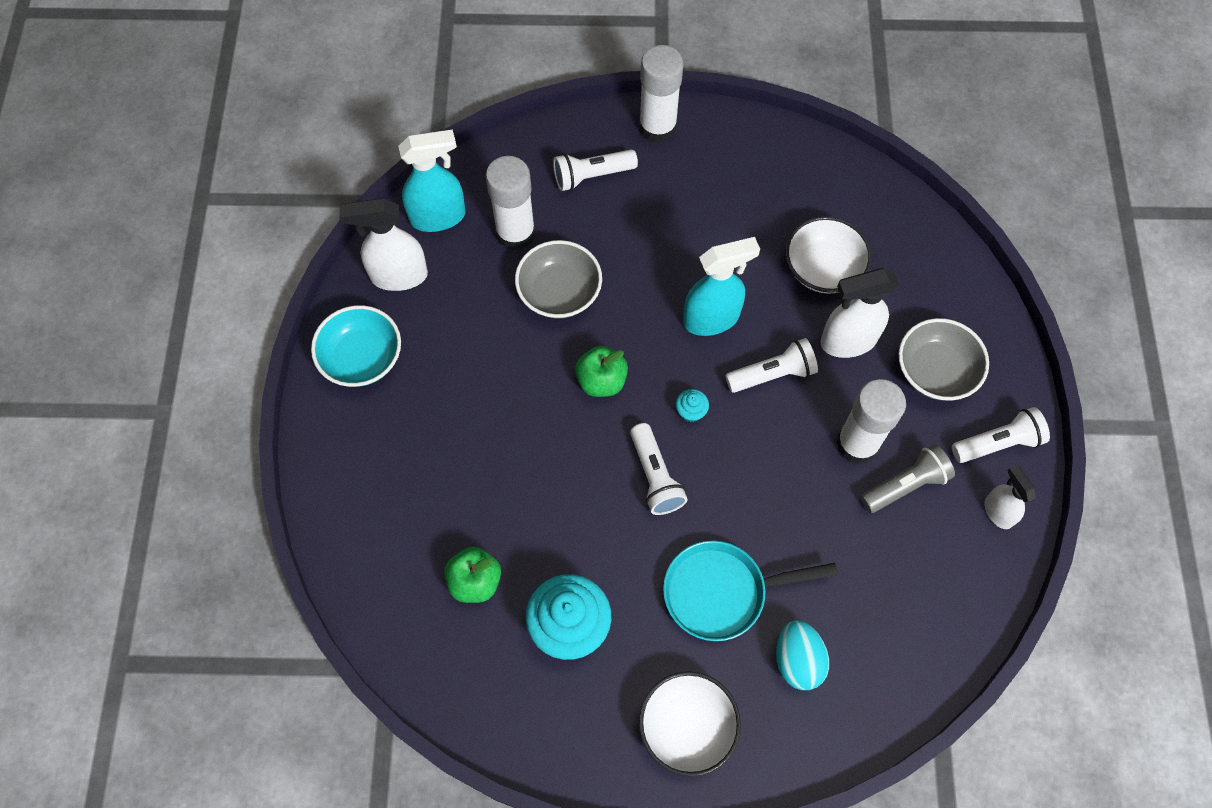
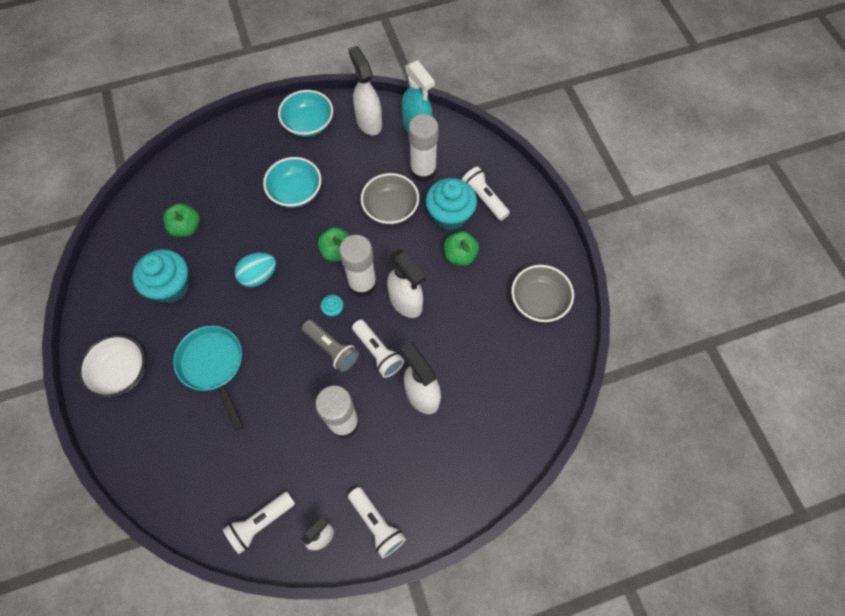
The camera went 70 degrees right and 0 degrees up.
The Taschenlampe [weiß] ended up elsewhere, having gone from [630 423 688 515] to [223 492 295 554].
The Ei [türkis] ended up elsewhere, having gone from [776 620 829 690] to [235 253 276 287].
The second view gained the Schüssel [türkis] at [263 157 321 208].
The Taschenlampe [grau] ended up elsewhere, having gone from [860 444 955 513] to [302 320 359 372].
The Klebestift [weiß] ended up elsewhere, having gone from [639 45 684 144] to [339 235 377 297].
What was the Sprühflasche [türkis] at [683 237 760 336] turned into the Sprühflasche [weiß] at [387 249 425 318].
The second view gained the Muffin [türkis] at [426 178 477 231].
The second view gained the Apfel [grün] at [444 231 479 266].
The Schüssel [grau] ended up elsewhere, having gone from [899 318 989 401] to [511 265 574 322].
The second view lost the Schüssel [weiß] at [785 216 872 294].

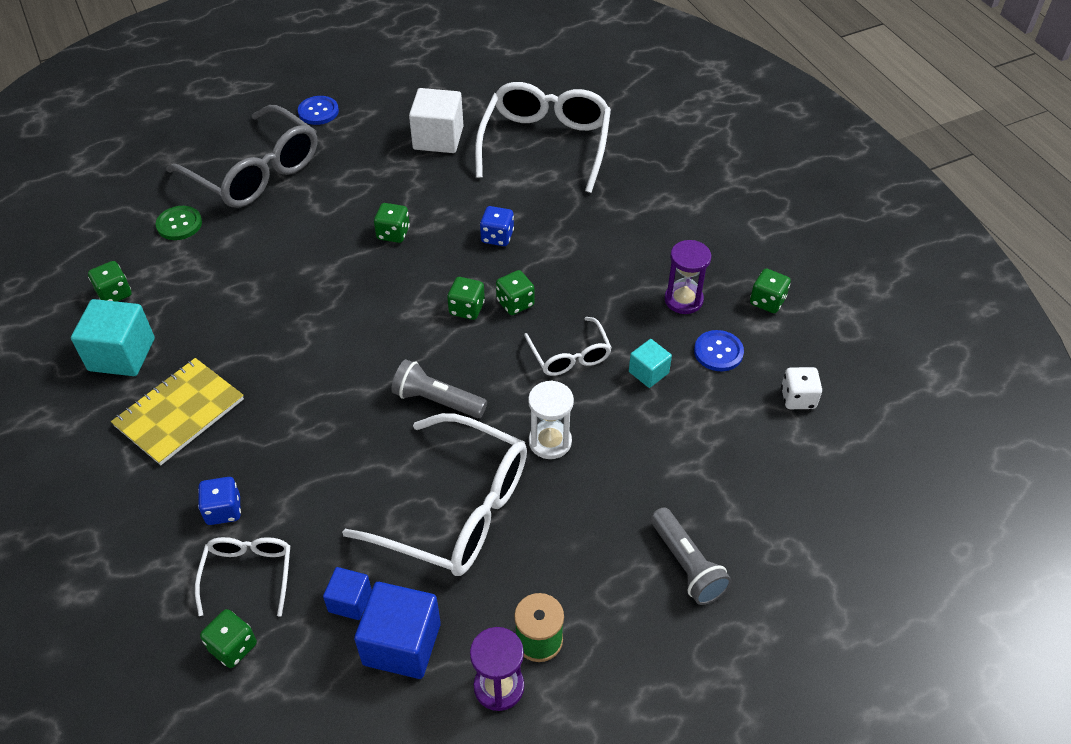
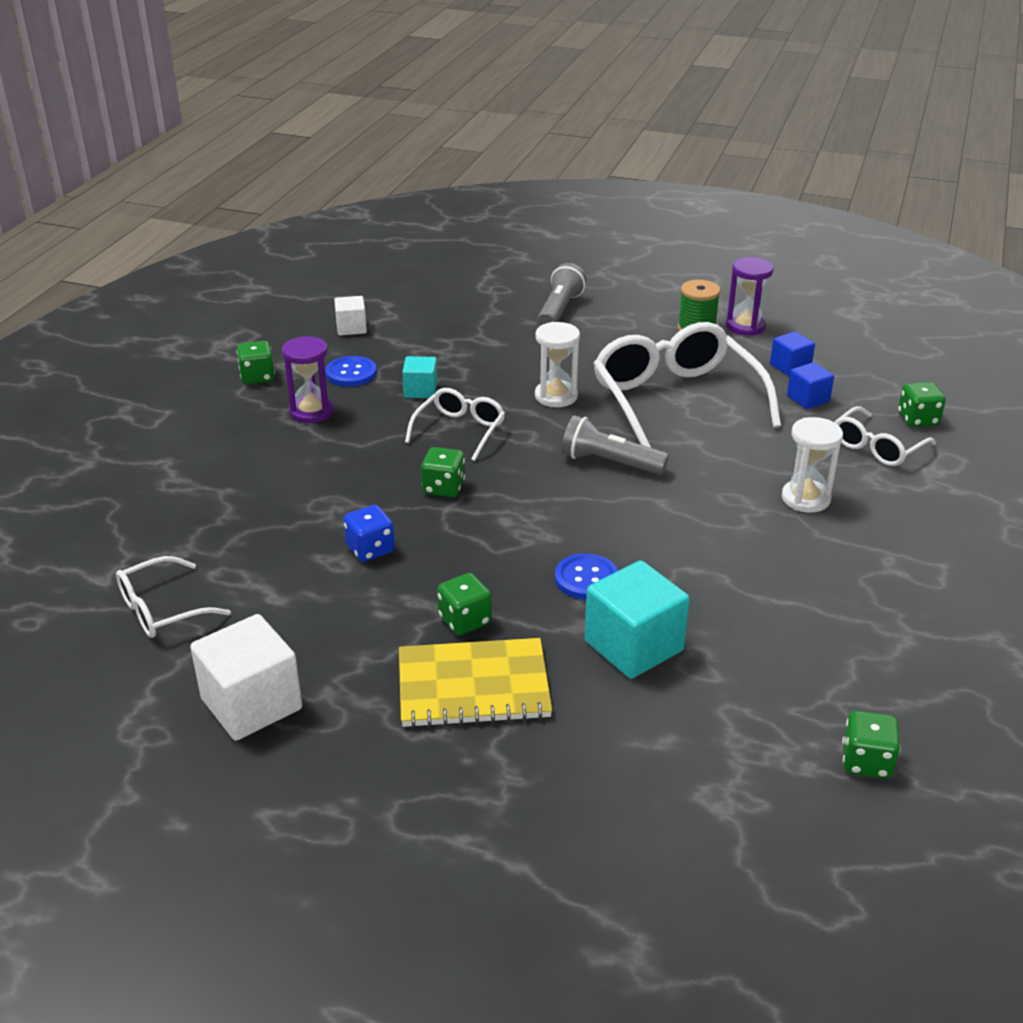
The camera went 135 degrees left and 15 degrees down.
The size of the Brille [weiß] at [475 82 611 193] changed by a factor of 0.52.
Where the Spielwürfel [weiß] stood at [781 367 822 409], the Kubus [weiß] came to stand at [334 296 367 335].
The Notizbuch [gelb] ended up elsewhere, having gone from [111 358 244 465] to [399 638 552 728].
The Knopf [blau] ended up elsewhere, having gone from [298 96 339 125] to [555 553 618 600].
The Taschenlampe [grau] at [391 359 487 418] ended up facing another way, 135 degrees clockwise from before.
The Kubus [türkis] ended up elsewhere, having gone from [71 299 155 376] to [585 560 690 679].
The size of the Kubus [blau] at [354 582 441 679] changed by a factor of 0.56.
The second view gained the Sanduhr [weiß] at [782 417 843 513].
The second view lost the Knopf [grün] at [156 206 202 240].
The second view lost the Brille [grau] at [166 105 318 208].
The second view lost the Spielwürfel [blau] at [198 477 241 525].
The second view lost the Spielwürfel [grün] at [447 277 485 320].

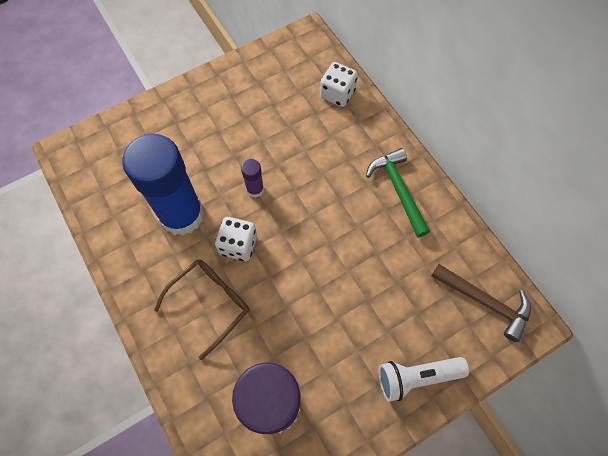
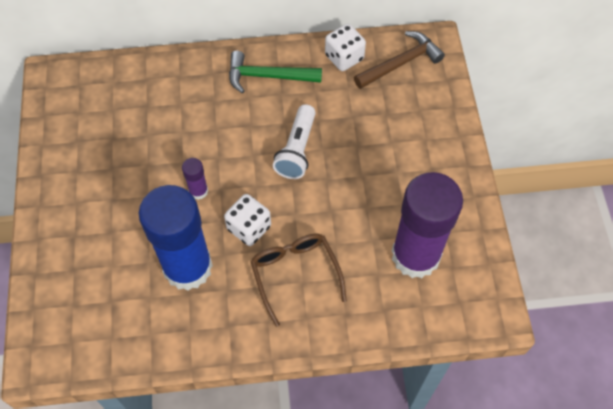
The camera went 65 degrees left and 5 degrees down.
The Taschenlampe [weiß] ended up elsewhere, having gone from [379 357 469 402] to [273 104 316 179].
The Spielwürfel [weiß] ended up elsewhere, having gone from [320 62 358 107] to [325 24 366 71].

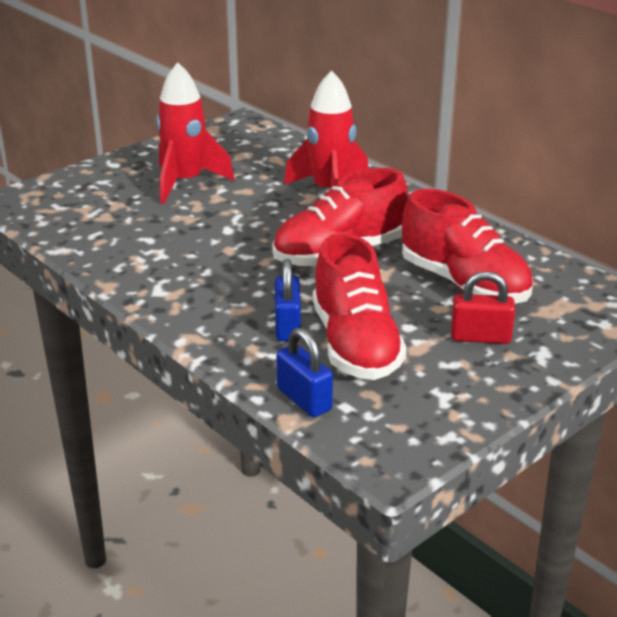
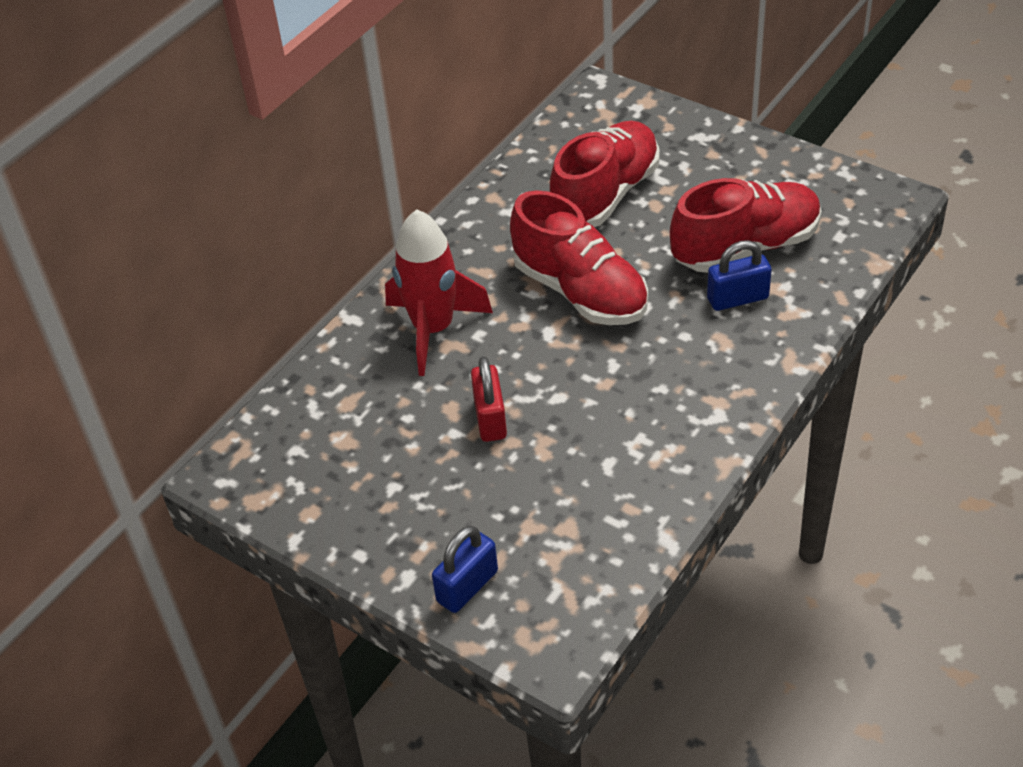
The camera went 100 degrees left and 15 degrees up.
The Vorhängeschloss [blau] ended up elsewhere, having gone from [276 328 333 417] to [432 526 498 613].
The Vorhängeschloss [rot] ended up elsewhere, having gone from [451 271 515 344] to [471 356 507 442].
The second view lost the Rakete [rot] at [156 62 235 204].

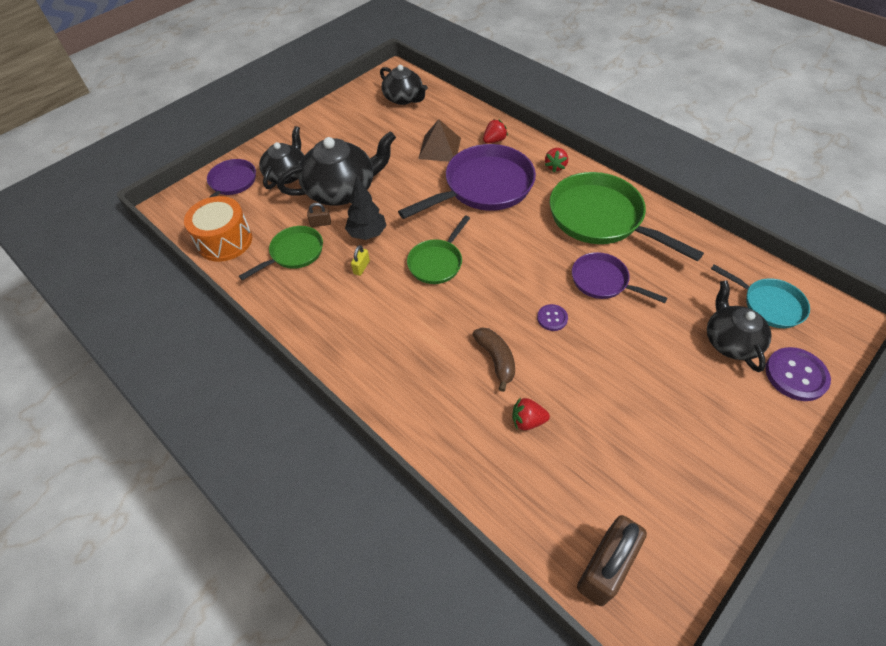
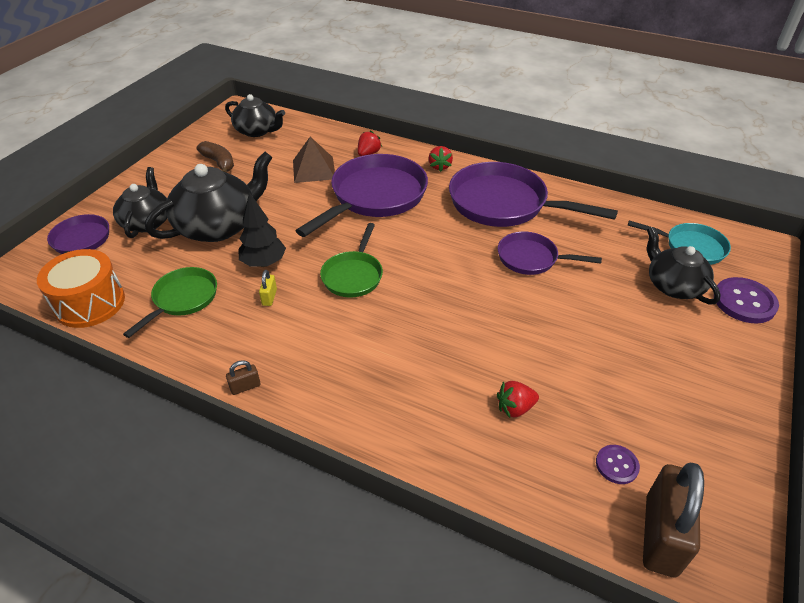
The camera went 20 degrees left and 10 degrees down.
The Banane [braun] ended up elsewhere, having gone from [472 328 515 392] to [196 141 234 172].
The Vorhängeschloss [braun] ended up elsewhere, having gone from [307 203 331 227] to [226 360 261 395].
What was the Pfanne [grün] at [550 172 704 261] turned into the Pfanne [lila] at [449 162 618 227].
The Knopf [lila] ended up elsewhere, having gone from [537 304 568 331] to [596 445 640 484].

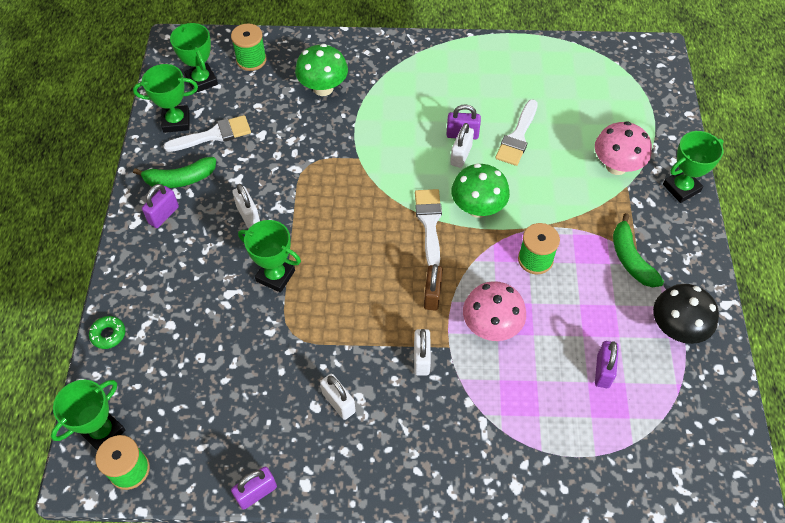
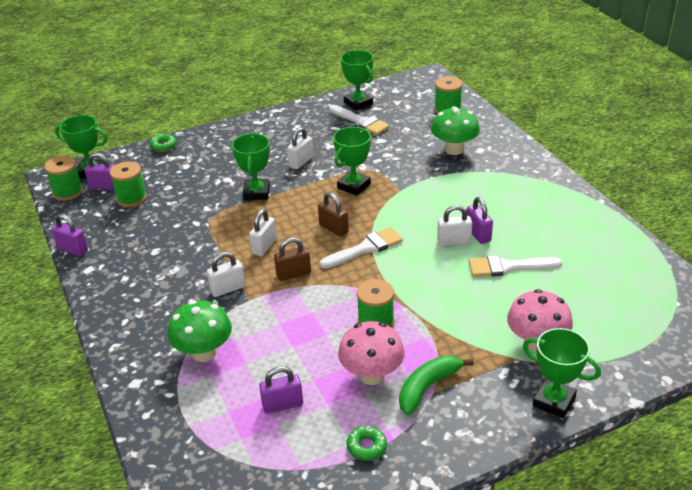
The camera went 65 degrees right and 20 degrees down.
The Vorhängeschloss [lila] ended up elsewhere, having gone from [142 184 179 228] to [84 153 114 190].
The second view gained the Garnrolle [grün] at [110 162 147 207].
The Pilz [grün] ended up elsewhere, having gone from [452 164 510 218] to [168 301 232 362].
The Vorhängeschloss [weiß] ended up elsewhere, having gone from [320 374 356 420] to [249 209 277 256].
The second view gained the Vorhängeschloss [braun] at [318 192 349 237].
The Pokal [grün] ended up elsewhere, having gone from [170 23 218 93] to [333 127 371 196].
The Pilz [rosa] ended up elsewhere, having gone from [463 281 526 341] to [338 321 405 385].
Where the Pilz [schwarz] stood at [653 284 719 344], the Donut [grün] came to stand at [347 426 387 461].
The second view lost the Banane [grün] at [133 157 216 188].

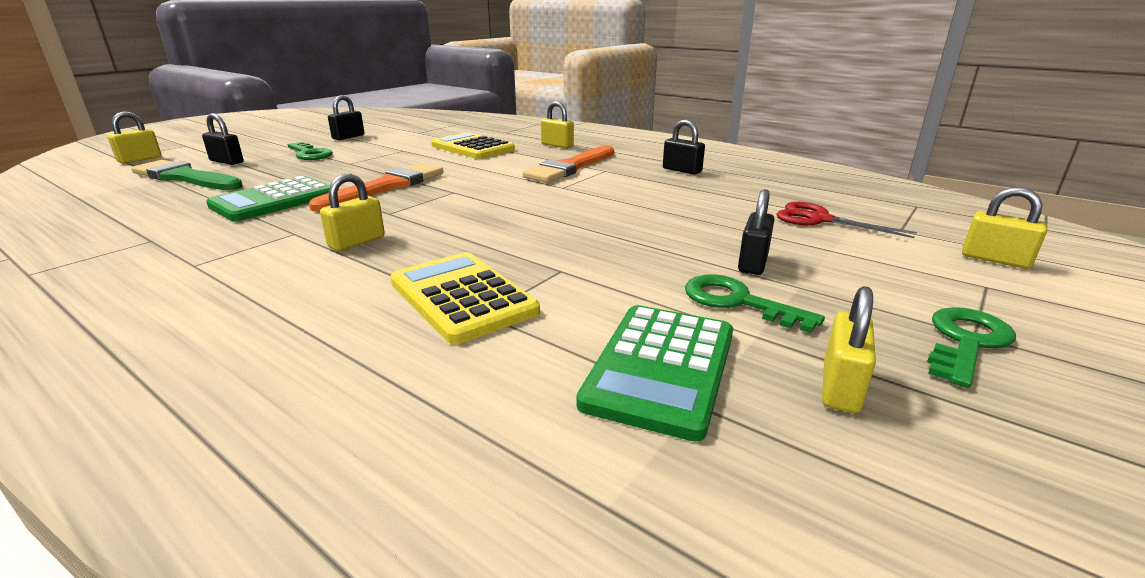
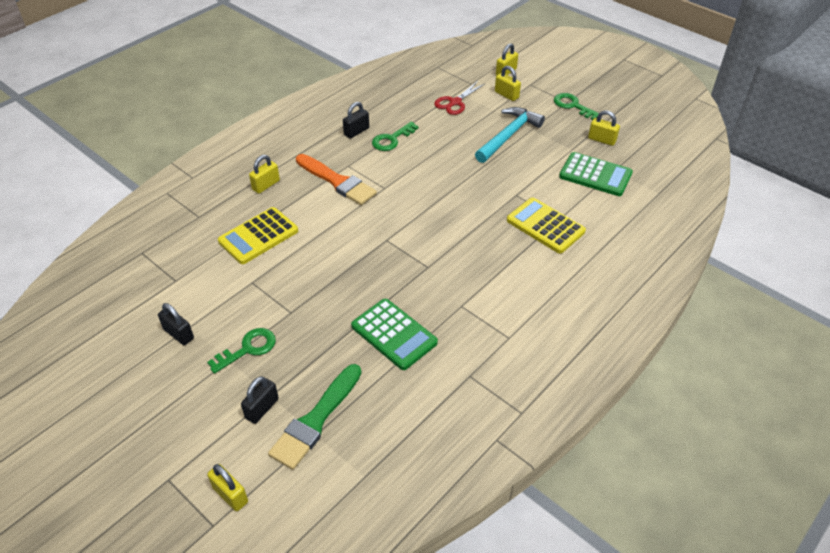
The camera went 85 degrees left and 20 degrees up.
The Schlüssel [grün] ended up elsewhere, having gone from [685 274 825 333] to [372 122 419 151].
Where the Vorhängeschloss [schwarz] stood at [738 189 775 275], the Hammer [türkis] came to stand at [475 107 545 163].
The Vorhängeschloss [gelb] ended up elsewhere, having gone from [320 173 385 251] to [495 66 521 101].
The Taschenrechner [gelb] at [390 252 540 344] ended up facing another way, 75 degrees clockwise from before.
The second view lost the Pinsel [orange] at [309 163 444 212].

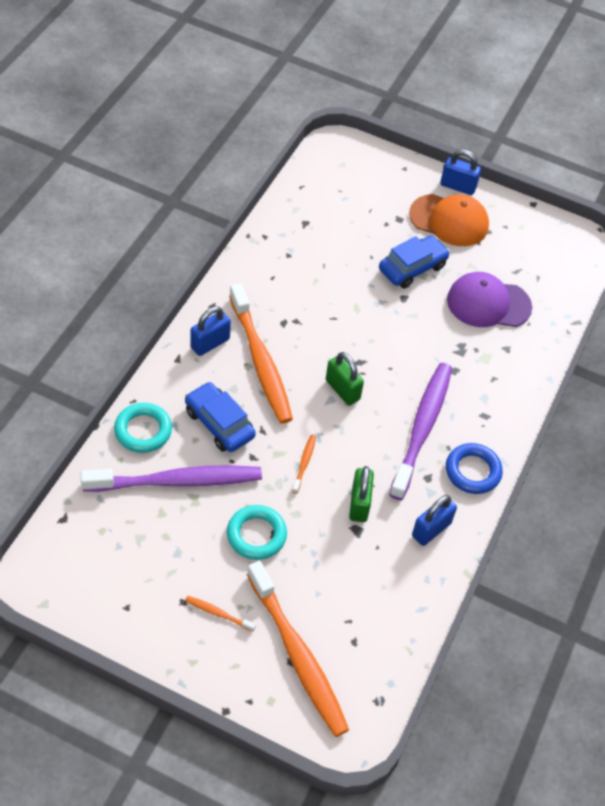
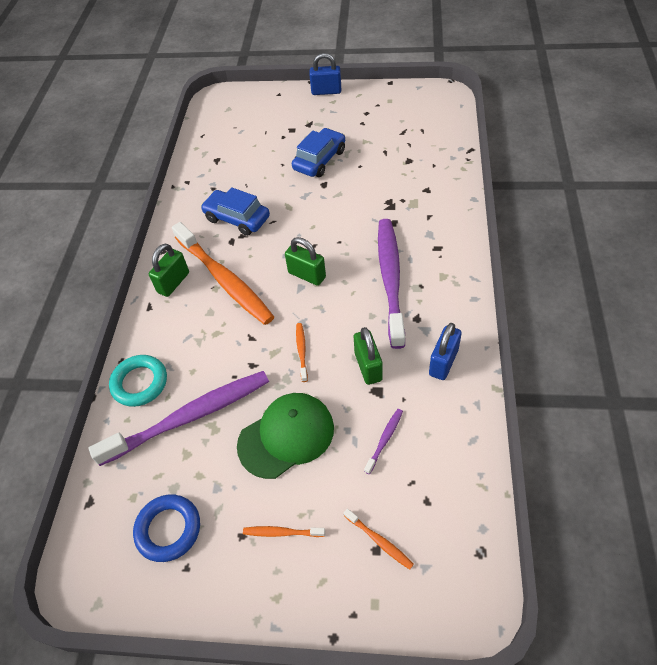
The camera went 10 degrees left and 0 degrees up.
The Ring [blau] ended up elsewhere, having gone from [446 443 503 494] to [133 494 200 562].
What was the Vorhängeschloss [blau] at [191 307 231 356] turned into the Vorhängeschloss [grün] at [149 243 189 297].
The Auto [blau] ended up elsewhere, having gone from [185 382 256 452] to [201 187 270 236].
Where the Ring [türkis] stood at [227 505 287 560], the Kappe [grün] came to stand at [237 393 334 479].
The size of the Zahnbürste [orange] at [247 561 349 737] changed by a factor of 0.40.
The second view gained the Zahnbürste [lila] at [364 409 403 474].
The second view lost the Kappe [orange] at [409 194 489 246].
The second view lost the Kappe [lila] at [447 272 532 327].

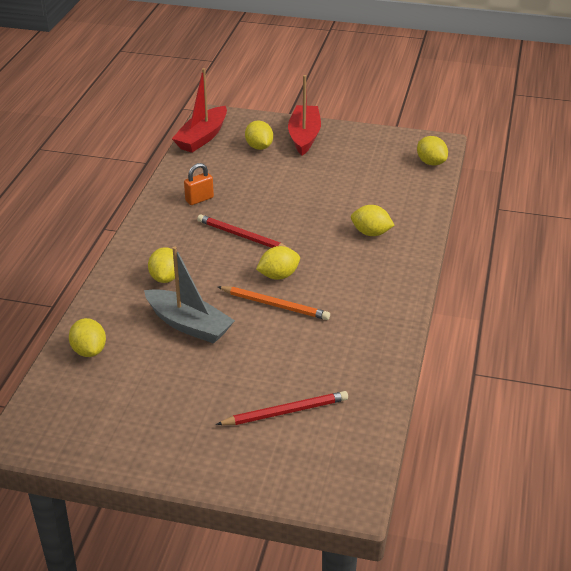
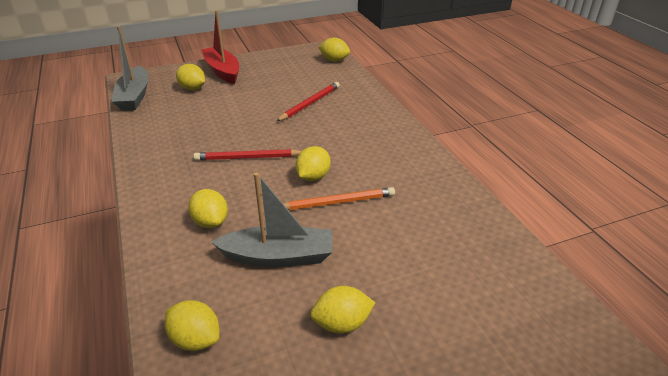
The camera went 35 degrees left and 0 degrees up.
What was the Boot [rot] at [172 68 227 153] turned into the Boot [grau] at [112 26 149 111].
The Bleistift [rot] ended up elsewhere, having gone from [216 391 348 425] to [277 82 340 121].
The Zitrone [gelb] ended up elsewhere, having gone from [351 205 395 236] to [310 286 375 334].
The second view lost the Vorhängeschloss [orange] at [184 163 214 205].

